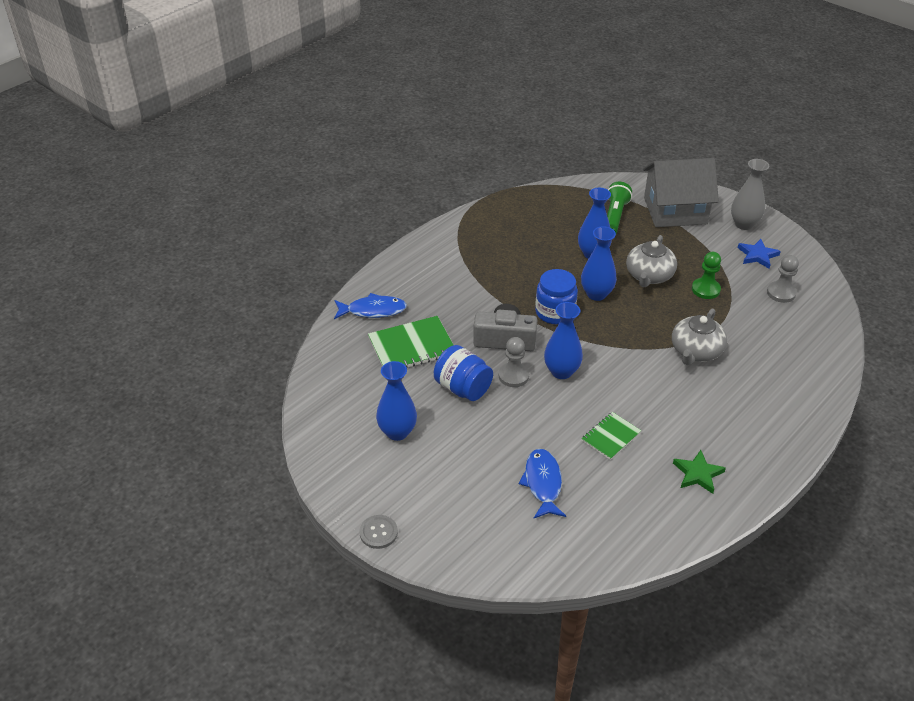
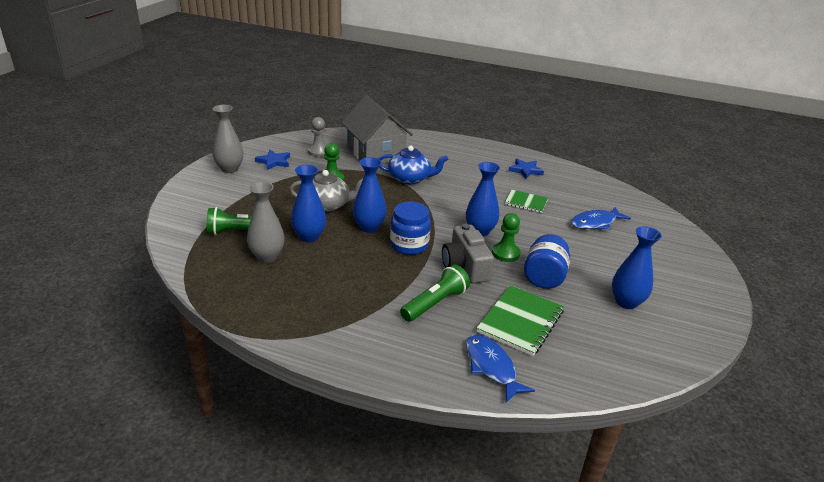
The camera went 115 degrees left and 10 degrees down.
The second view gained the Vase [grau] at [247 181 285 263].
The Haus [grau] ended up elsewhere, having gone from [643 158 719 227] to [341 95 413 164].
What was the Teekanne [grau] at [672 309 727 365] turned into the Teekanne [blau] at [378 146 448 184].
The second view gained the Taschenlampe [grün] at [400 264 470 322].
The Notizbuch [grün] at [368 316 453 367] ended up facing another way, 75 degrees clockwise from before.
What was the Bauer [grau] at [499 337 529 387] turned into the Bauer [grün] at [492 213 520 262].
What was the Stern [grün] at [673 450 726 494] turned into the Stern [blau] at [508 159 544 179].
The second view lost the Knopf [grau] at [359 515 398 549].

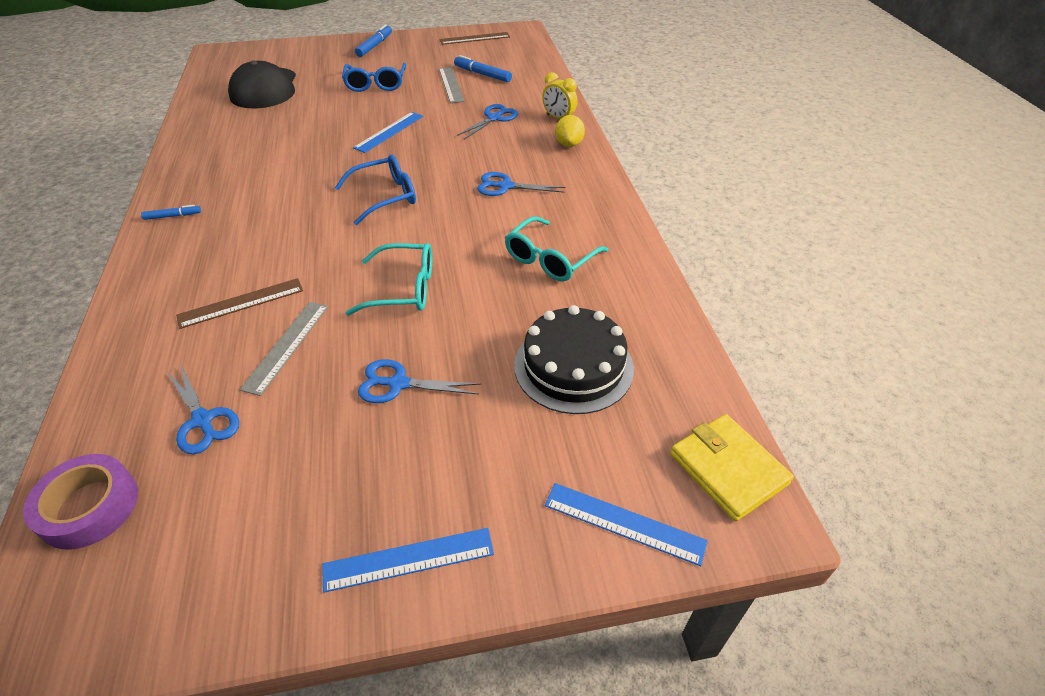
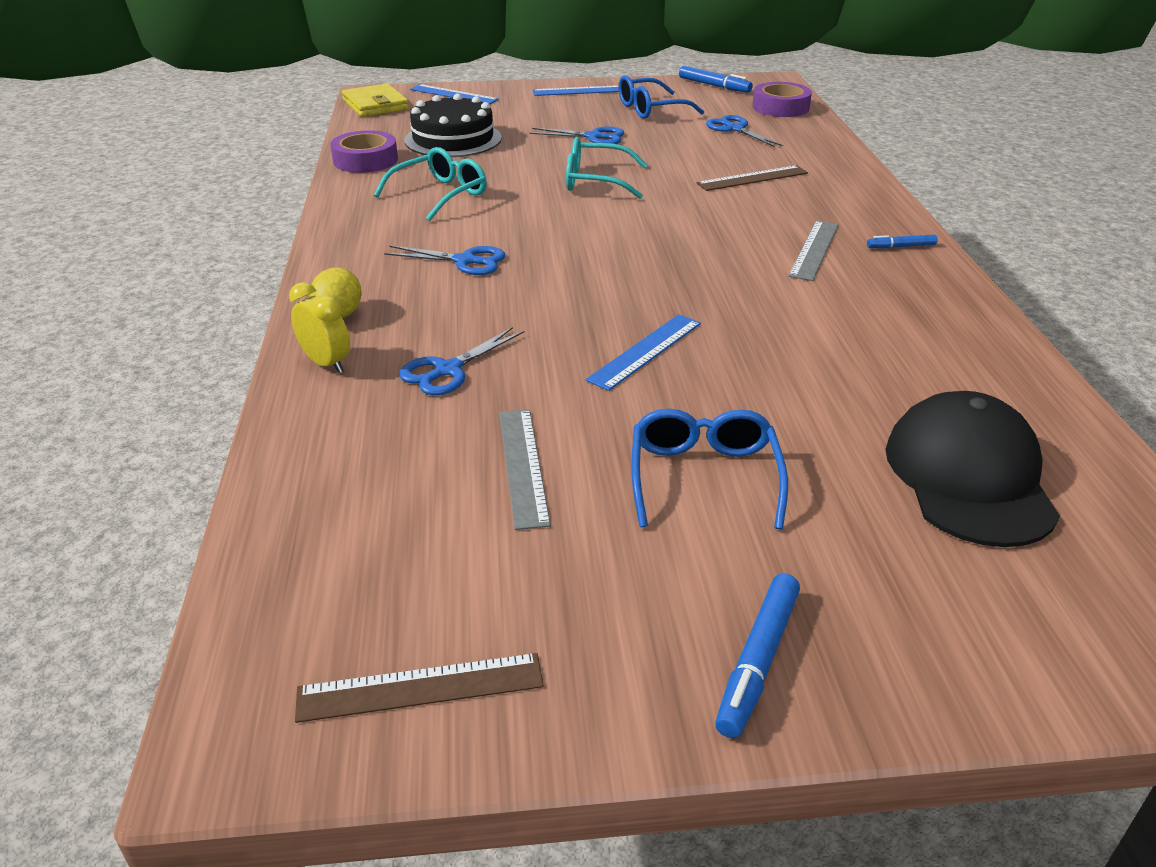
The camera went 175 degrees left and 10 degrees down.
The second view gained the Klebeband [lila] at [330 130 398 173].
The Brille [blau] ended up elsewhere, having gone from [335 154 416 225] to [619 75 704 119].
The Filzstift [blau] ended up elsewhere, having gone from [454 55 512 82] to [679 66 753 93].
The Lineal [grau] ended up elsewhere, having gone from [239 302 328 396] to [788 220 839 281].

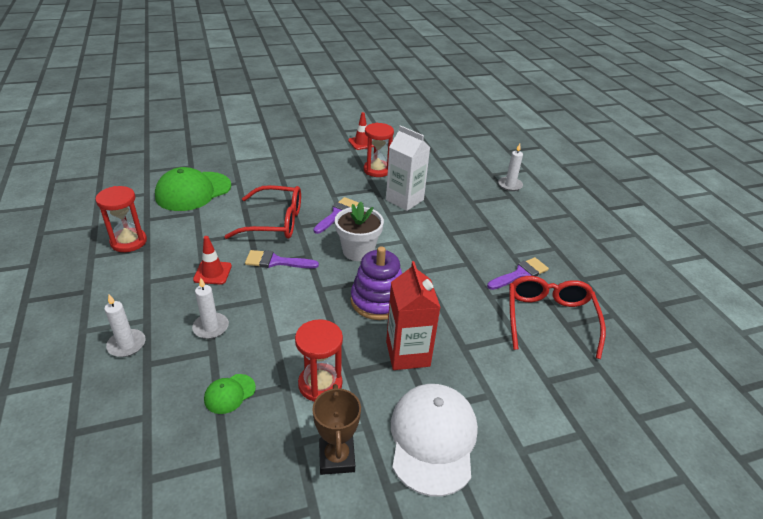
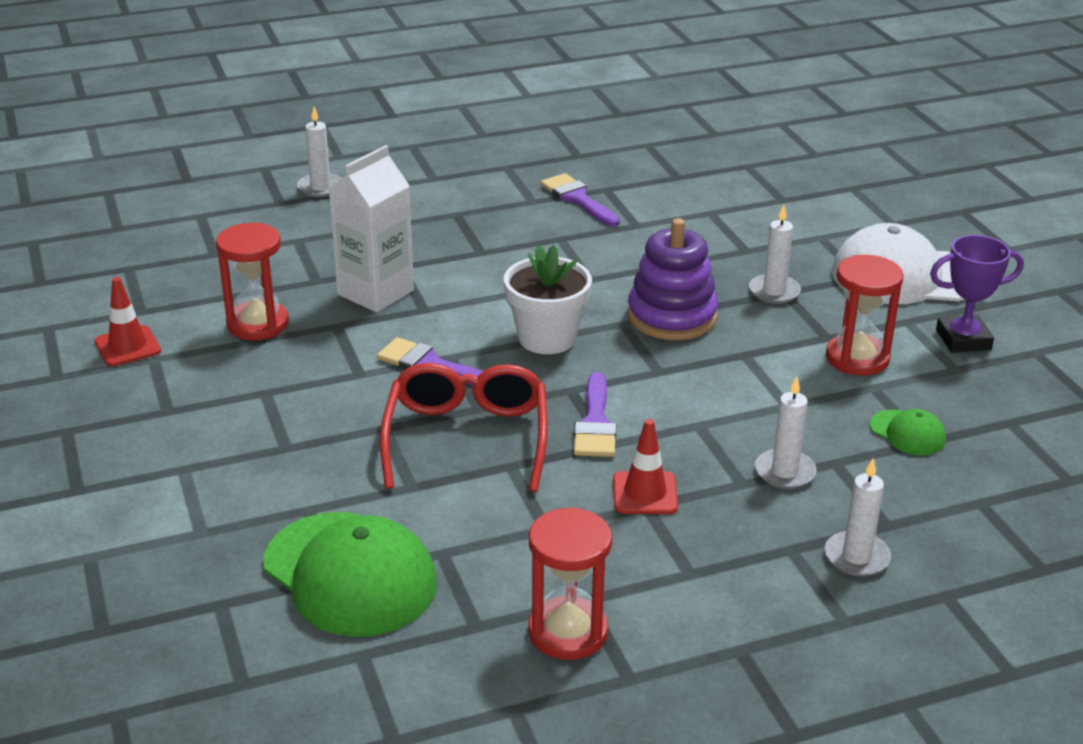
The camera went 90 degrees left and 5 degrees down.
Where the Getränkekarton [rot] stood at [386 261 441 370], the Kerze [weiß] came to stand at [749 205 801 304].
What was the Pokal [braun] at [312 384 361 475] turned into the Pokal [lila] at [930 235 1024 353].
The second view lost the Brille [rot] at [509 276 606 359].

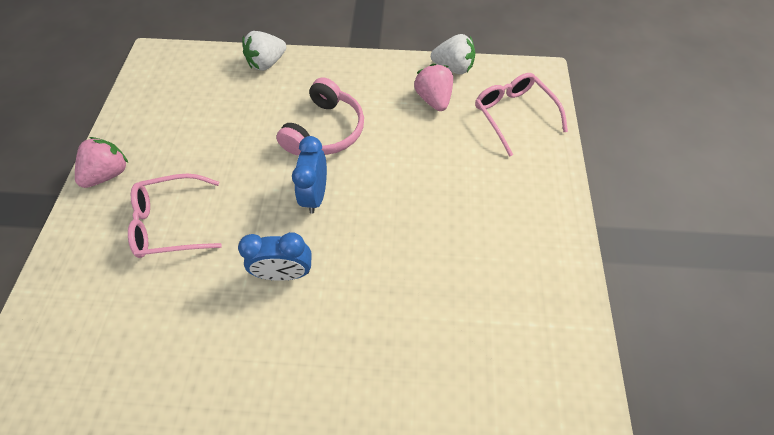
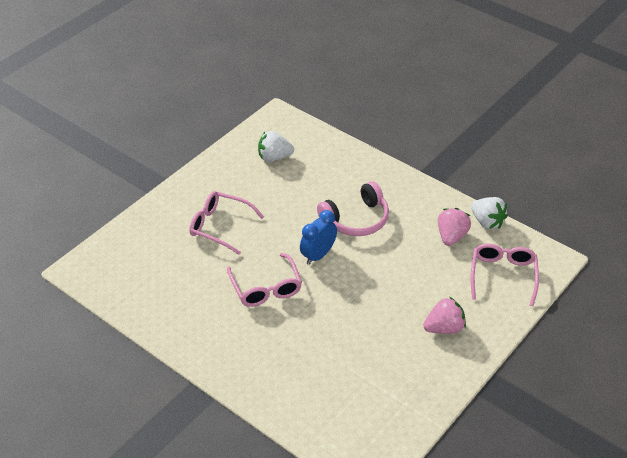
The camera went 35 degrees right and 15 degrees down.
Where the Wecker [blau] stood at [238 232 312 281], the Brille [rosa] came to stand at [227 253 302 307].
The Erdbeere [weiß] ended up elsewhere, having gone from [242 31 286 71] to [258 131 294 162].
The Erdbeere [rosa] ended up elsewhere, having gone from [75 137 128 188] to [423 297 466 334].

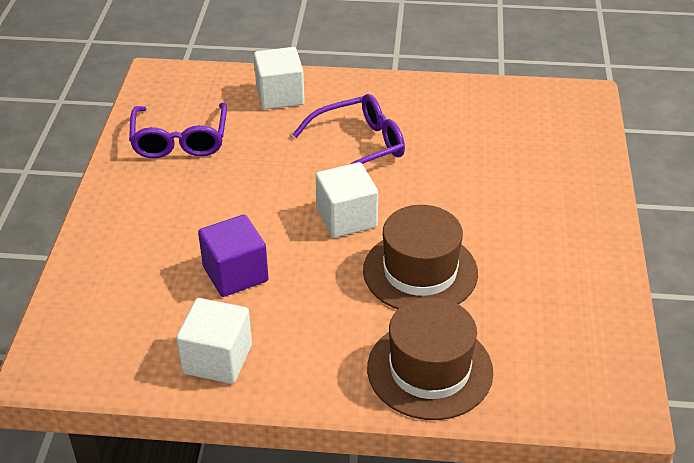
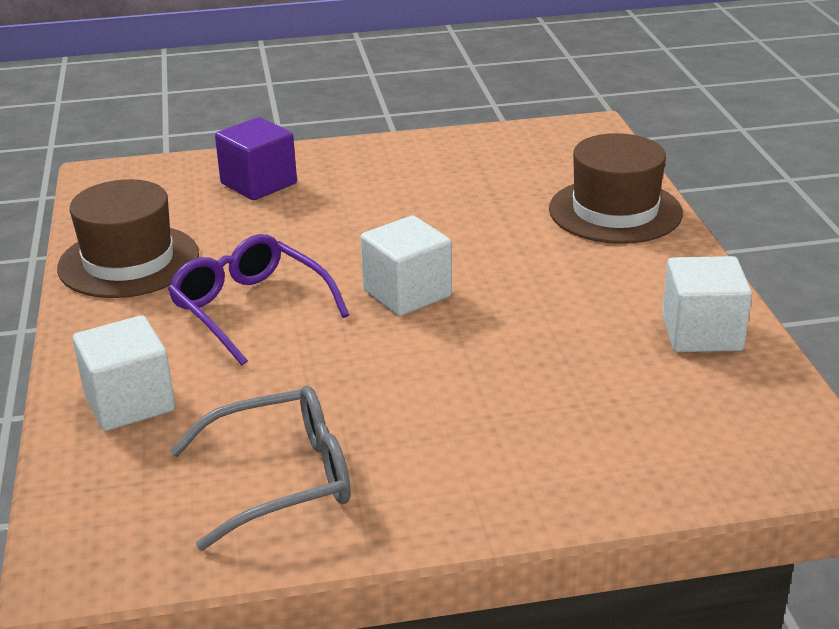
The camera went 105 degrees left and 10 degrees down.
The Hut [braun] ended up elsewhere, having gone from [363 205 478 309] to [57 179 199 298].
What was the Brille [lila] at [129 103 227 158] turned into the Brille [grau] at [170 386 351 551].
The Kubus [lila] ended up elsewhere, having gone from [198 214 269 297] to [215 117 297 200].

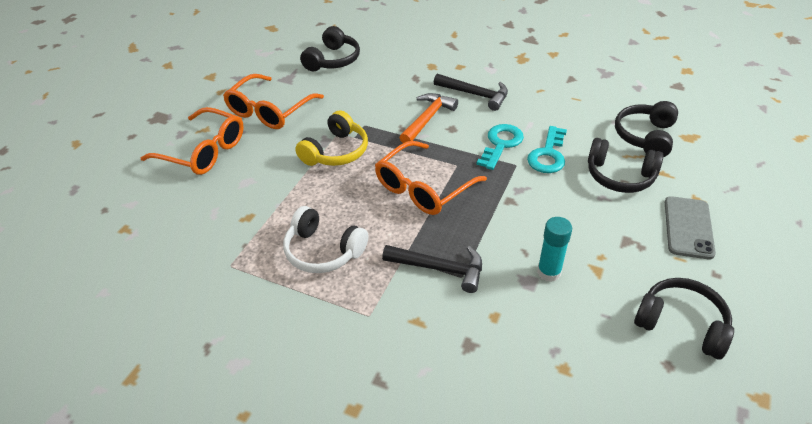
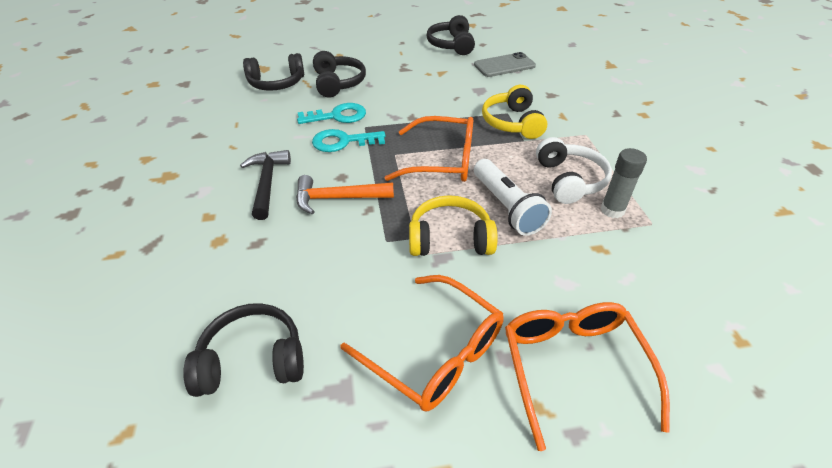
The camera went 125 degrees left and 0 degrees up.
The Brille [orange] at [223 74 324 129] ended up facing another way, 45 degrees clockwise from before.
The Handy [grau] ended up elsewhere, having gone from [665 196 716 259] to [474 52 536 77].
The second view gained the Taschenlampe [weiß] at [474 159 552 236].
Where the Hammer [schwarz] stood at [382 245 482 293], the Kopfhörer [gelb] came to stand at [482 85 547 139].
The second view gained the Klebestift [grau] at [600 148 647 218].
The second view lost the Klebestift [türkis] at [537 217 572 282].

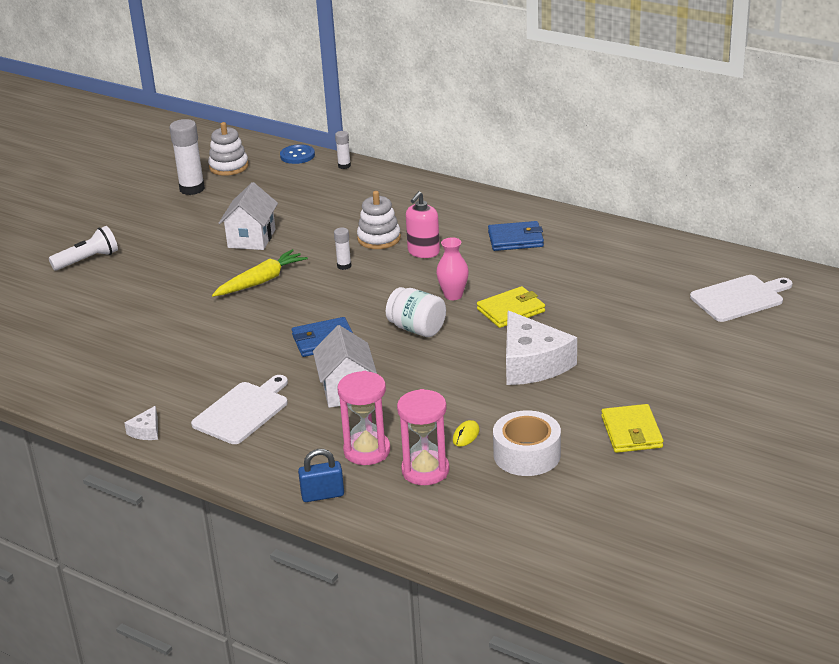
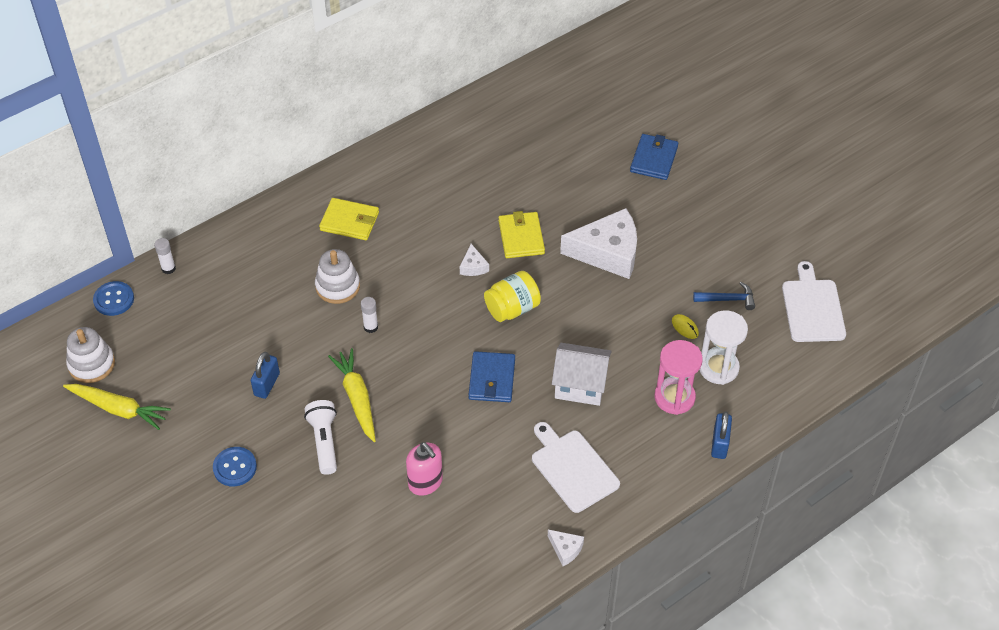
The camera went 70 degrees left and 20 degrees up.
Where the Klebestift [weiß] stood at [169 119 205 195], the Karotte [gelb] came to stand at [63 384 171 430].
The second view gained the Knopf [blau] at [213 447 257 486].
Where the Haus [weiß] stood at [219 182 278 250], the Vorhängeschloss [blau] came to stand at [251 352 280 399].
The Taschenlampe [weiß] ended up elsewhere, having gone from [49 226 118 271] to [304 400 337 475].
The Geldbörse [gelb] ended up elsewhere, having gone from [601 404 663 453] to [319 198 379 240].
The Seifenspender [rosa] ended up elsewhere, having gone from [406 191 440 258] to [406 442 443 496].
Where the Vase [rosa] stood at [436 237 469 300], the Käse [weiß] came to stand at [460 244 489 276].
What was the Einmachglas [weiß] at [386 287 446 337] turned into the Einmachglas [gelb] at [484 271 541 322].
The Geldbörse [blau] ended up elsewhere, having gone from [488 221 544 251] to [630 134 678 180].
Where the Klebeband [weiß] stood at [493 410 561 476], the Hammer [blau] came to stand at [693 282 755 310].
What was the Sanduhr [rosa] at [397 389 450 485] turned into the Sanduhr [weiß] at [700 311 748 385].
The Schneidebrett [weiß] ended up elsewhere, having gone from [690 275 792 322] to [782 261 846 342].

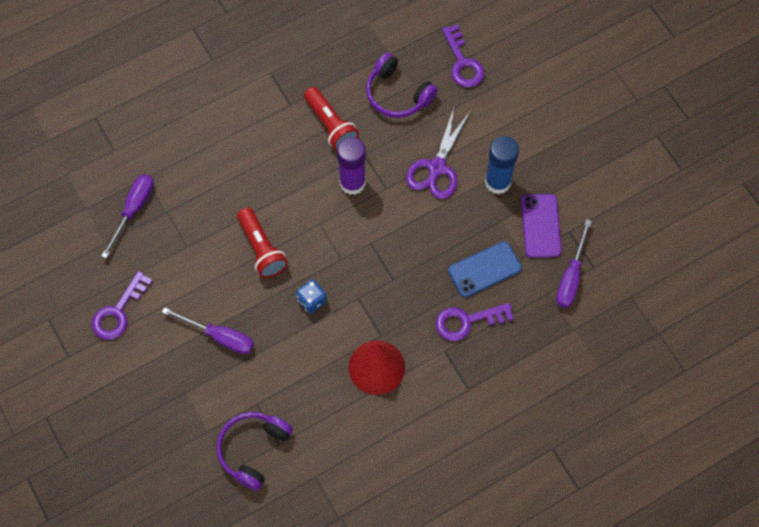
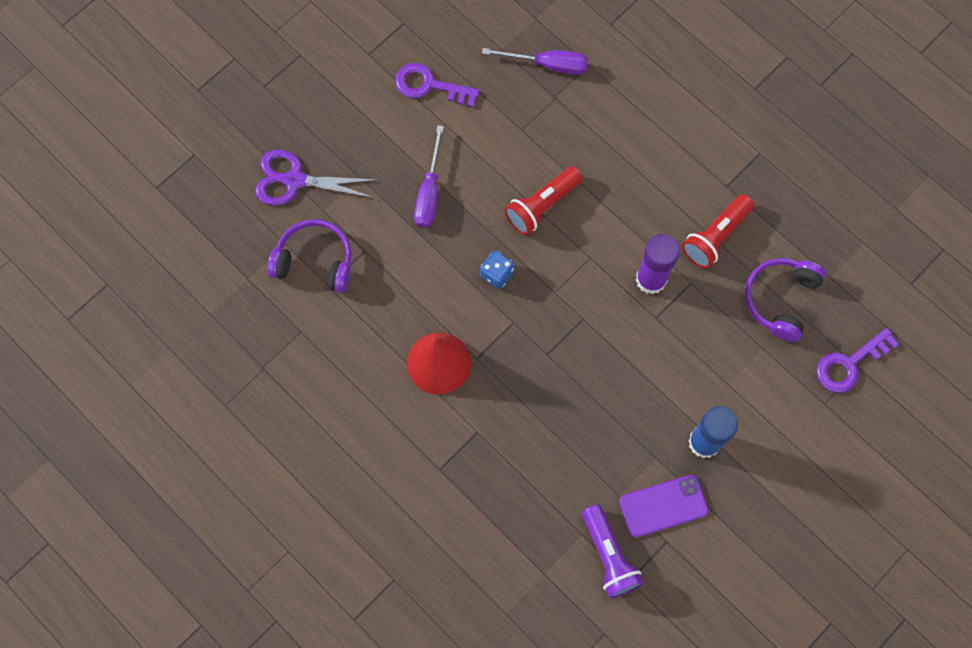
The camera went 75 degrees right and 5 degrees up.
The Schere [lila] ended up elsewhere, having gone from [406 108 470 199] to [255 150 376 205].
Where the Schraubenzieher [lila] stood at [556 219 592 308], the Taschenlampe [lila] came to stand at [582 504 644 599].
The second view lost the Schlüssel [lila] at [435 303 514 341].
The second view lost the Handy [blau] at [448 241 522 297].

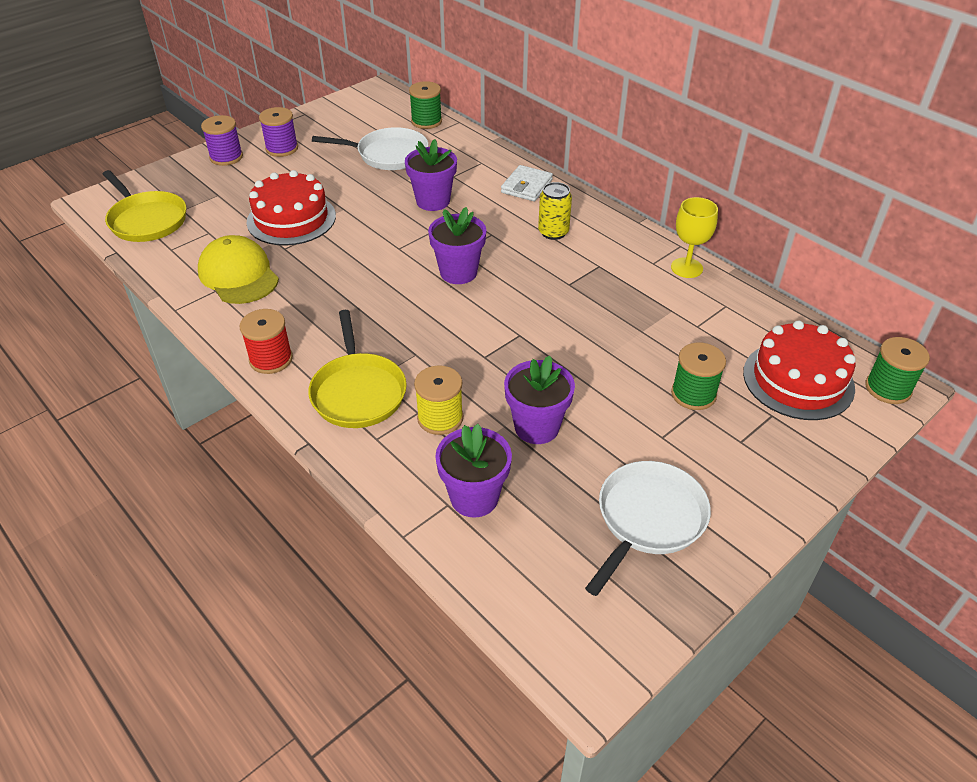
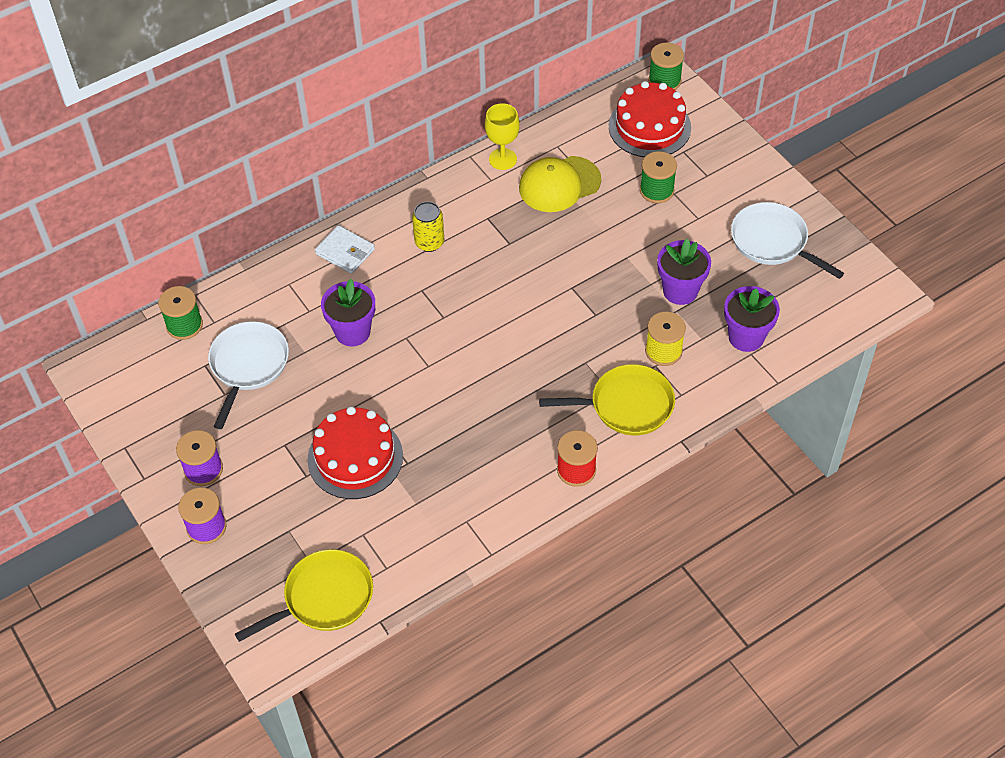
The camera went 80 degrees left and 10 degrees up.
The Kappe [gelb] ended up elsewhere, having gone from [198 235 279 304] to [519 156 601 212].
The second view lost the Blumentopf [lila] at [428 207 486 284].

